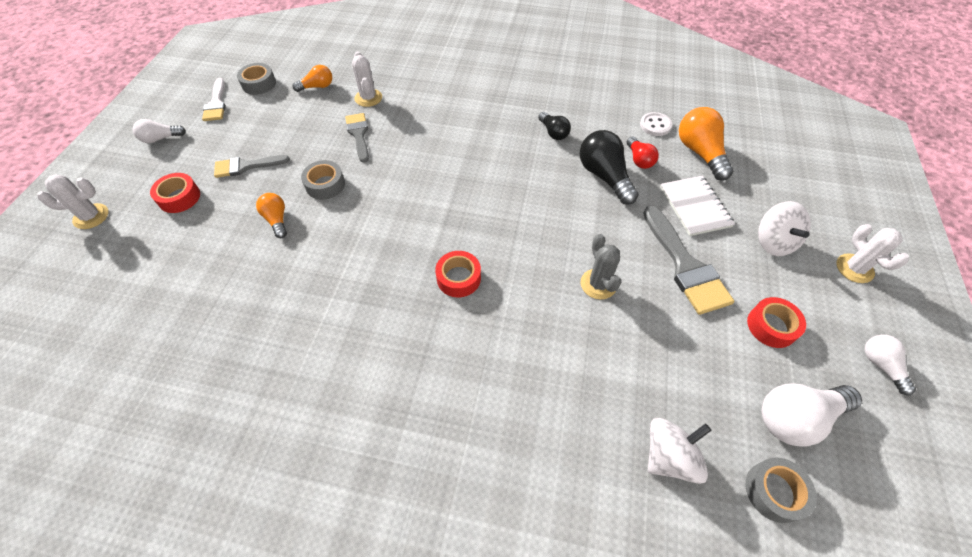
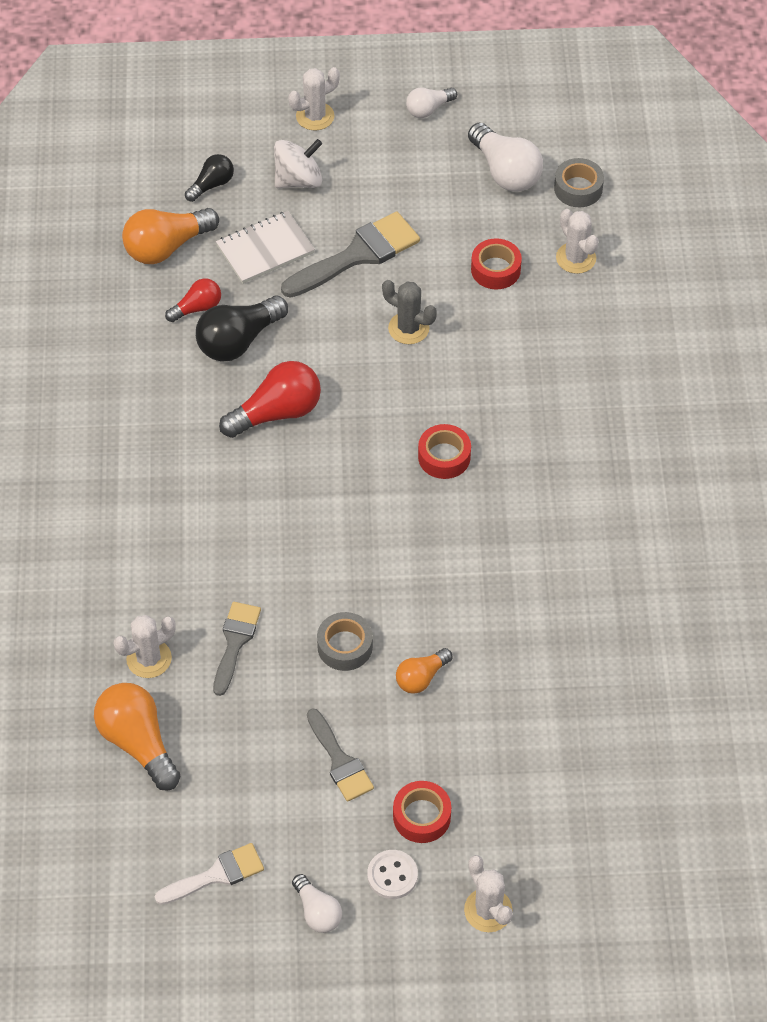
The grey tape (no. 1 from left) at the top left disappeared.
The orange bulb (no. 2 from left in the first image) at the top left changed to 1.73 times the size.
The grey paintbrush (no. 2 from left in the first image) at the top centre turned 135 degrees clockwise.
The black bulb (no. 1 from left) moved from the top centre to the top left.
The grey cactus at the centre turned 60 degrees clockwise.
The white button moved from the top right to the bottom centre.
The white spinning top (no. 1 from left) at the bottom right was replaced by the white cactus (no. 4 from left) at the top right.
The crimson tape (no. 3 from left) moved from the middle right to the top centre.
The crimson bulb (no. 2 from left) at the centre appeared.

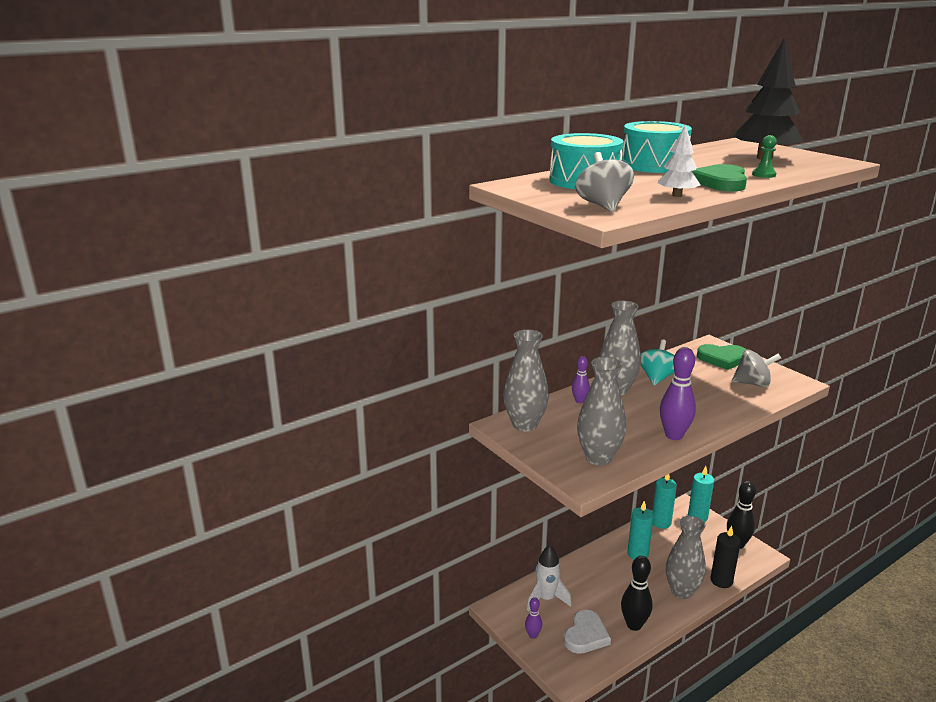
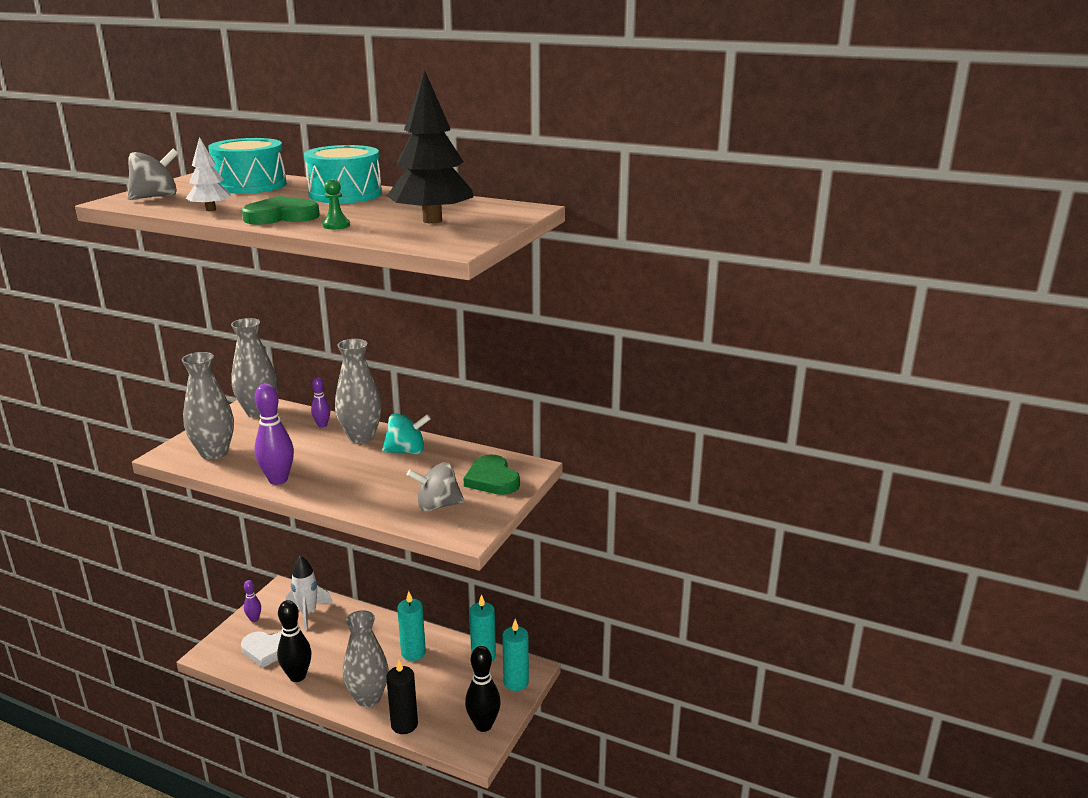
The grey spinning top (no. 2 from left) at the middle right turned 105 degrees clockwise.

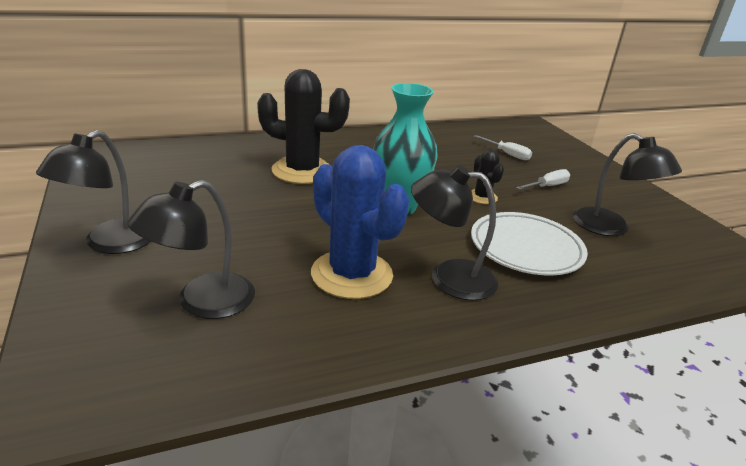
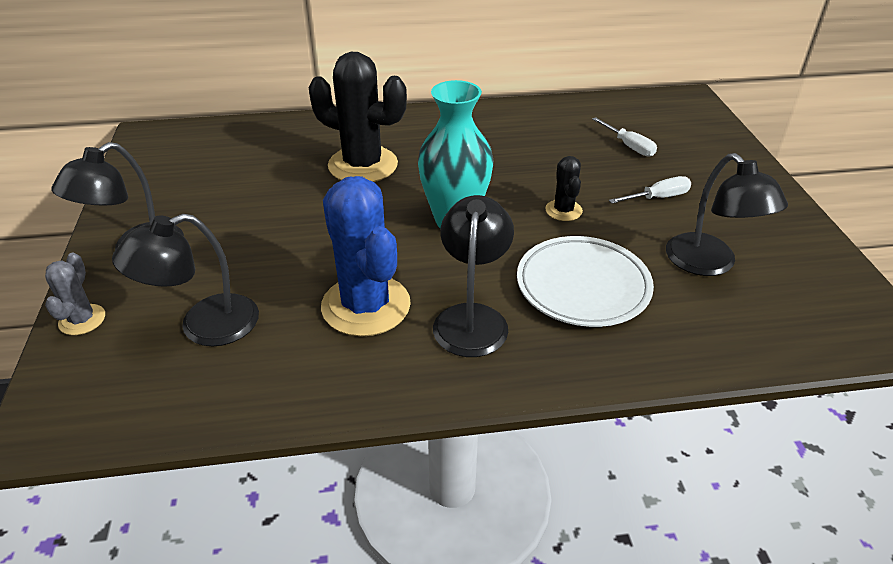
The black lamp (no. 3 from left) at the centre turned 75 degrees clockwise.
The grey cactus at the middle left appeared.

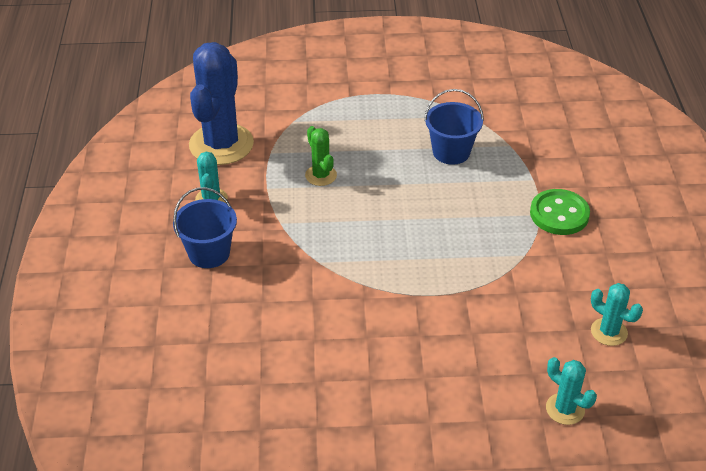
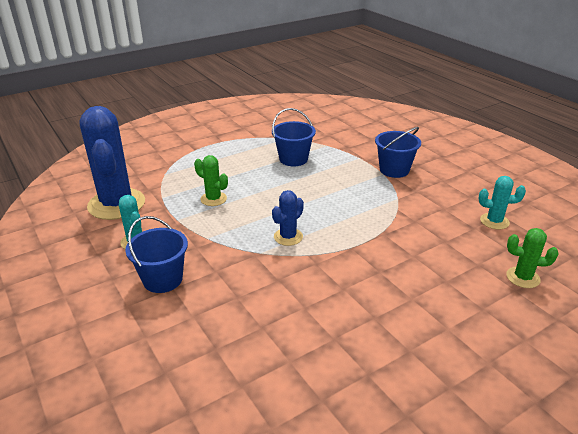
The emerald button at the middle right was replaced by the royal blue sand bucket (no. 3 from left) at the middle right.
The teal cactus (no. 2 from left) at the bottom right became the emerald cactus (no. 2 from left) at the middle right.
The royal blue cactus (no. 2 from left) at the centre appeared.

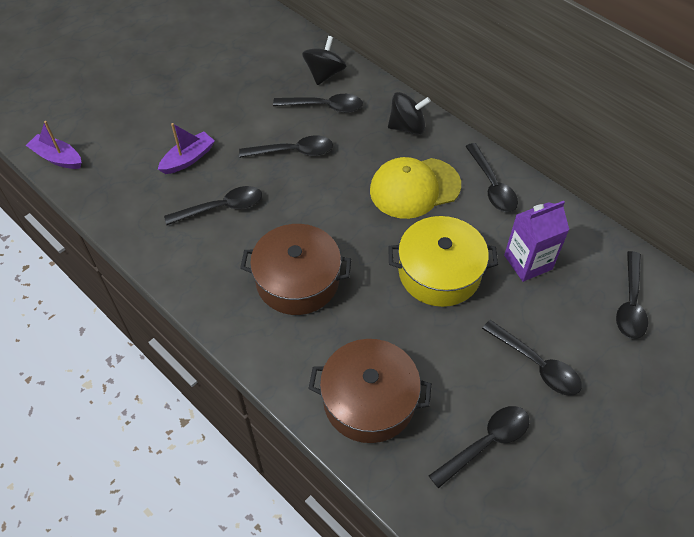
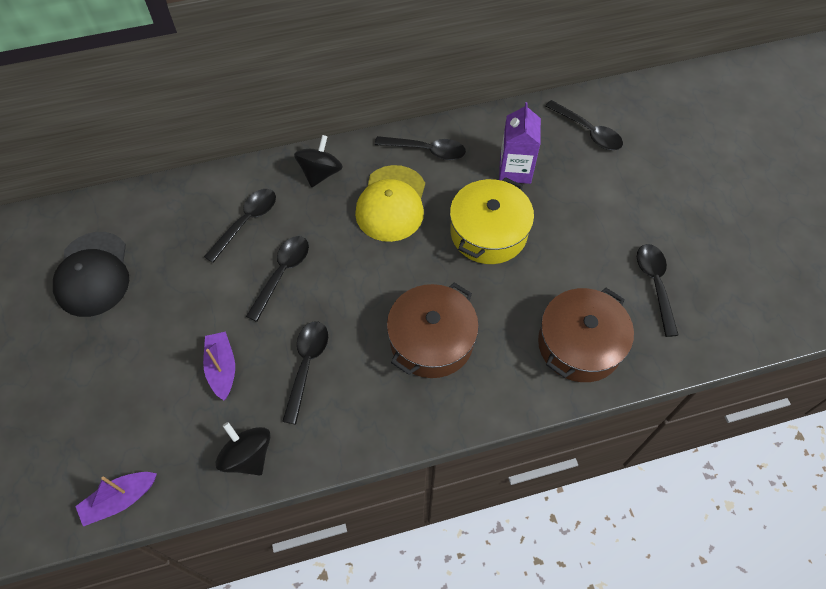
The black spinning top (no. 1 from left) moved from the top centre to the bottom left.
The black spoon (no. 6 from left) at the bottom right disappeared.
The black cap at the middle left appeared.

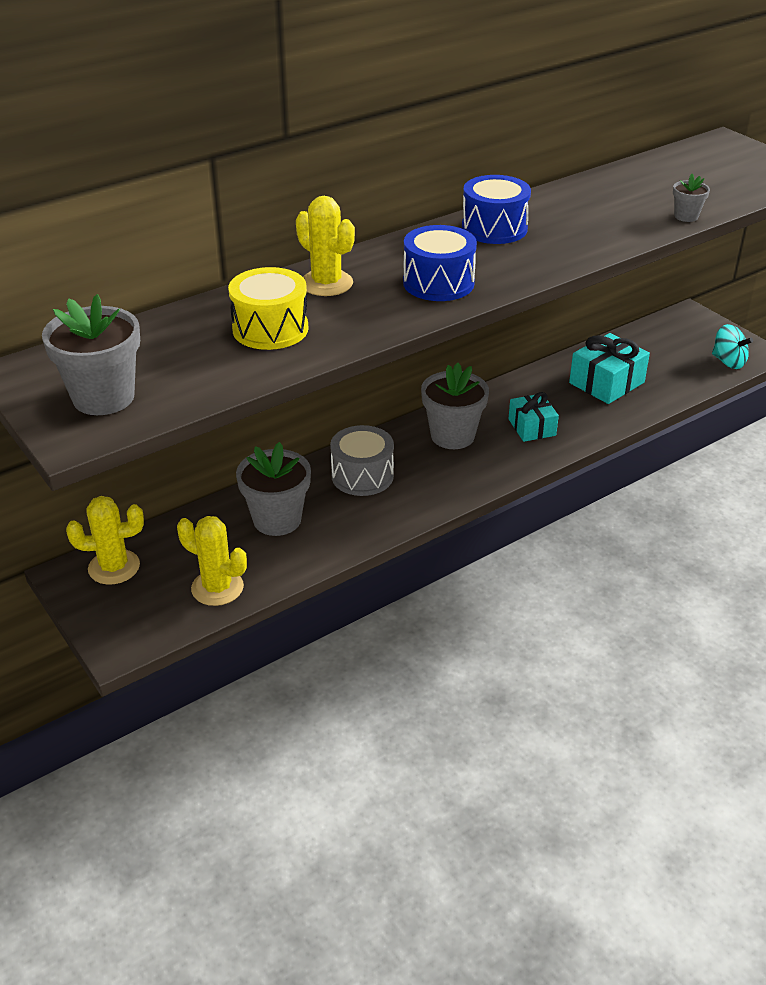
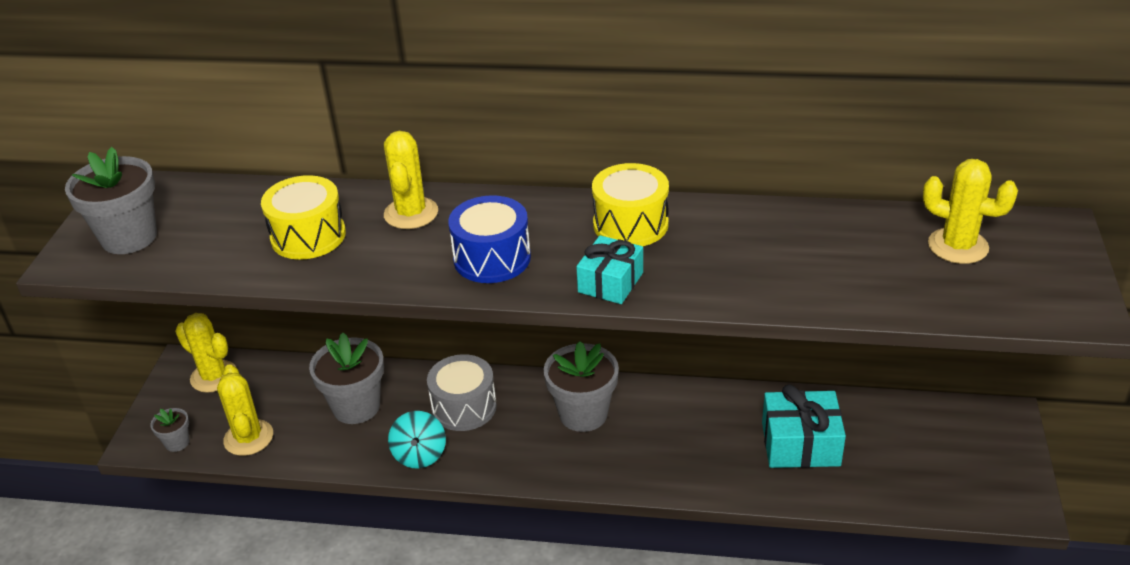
The royal blue toy drum (no. 2 from left) at the top centre became the golden toy drum (no. 2 from left) at the centre.
The teal present (no. 1 from left) moved from the middle right to the centre.
The grey flower pot (no. 4 from left in the first image) moved from the top right to the bottom left.
The teal spinning top moved from the middle right to the bottom centre.
The golden cactus (no. 4 from left) at the middle right appeared.

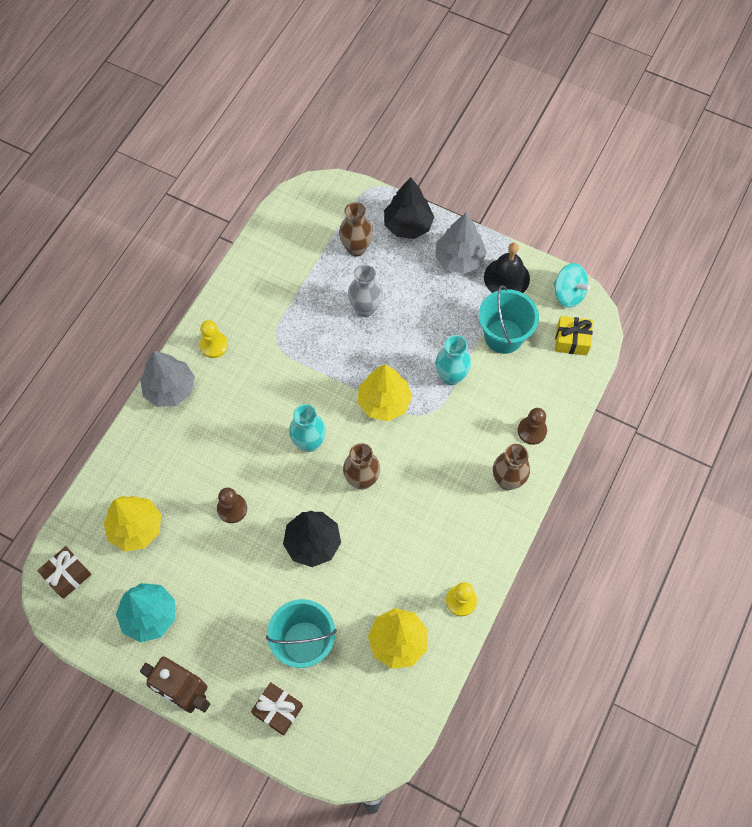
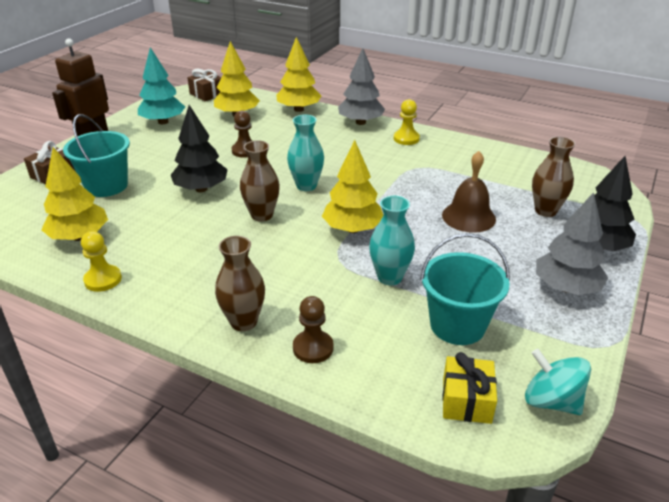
The grey flower vase at the centre was replaced by the dark brown school bell at the middle right.
The black school bell at the top right disappeared.
The teal spinning top at the middle right turned 90 degrees clockwise.
The golden fir tree (no. 3 from left) at the top centre appeared.

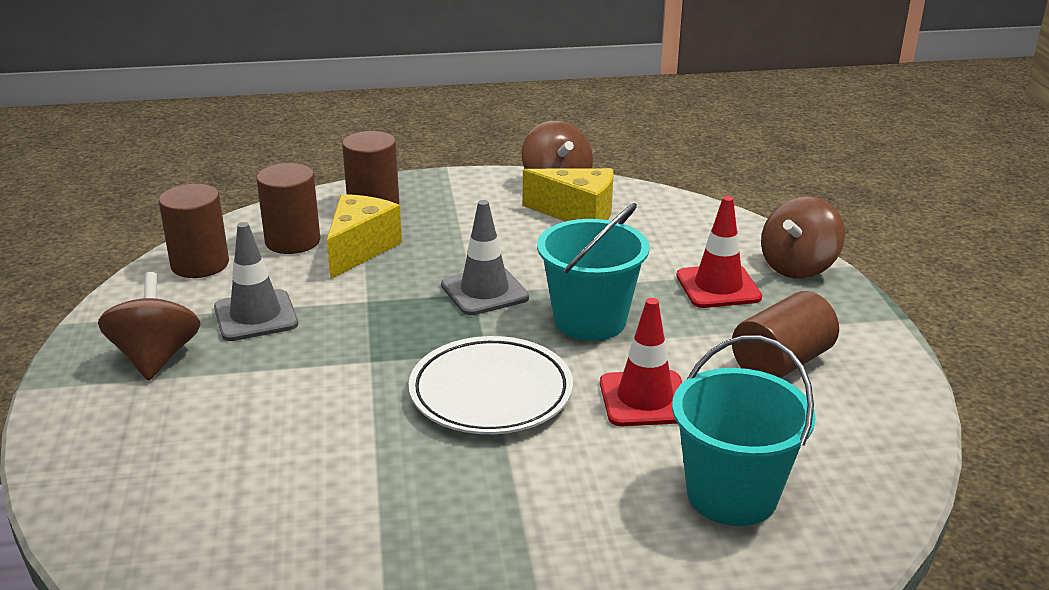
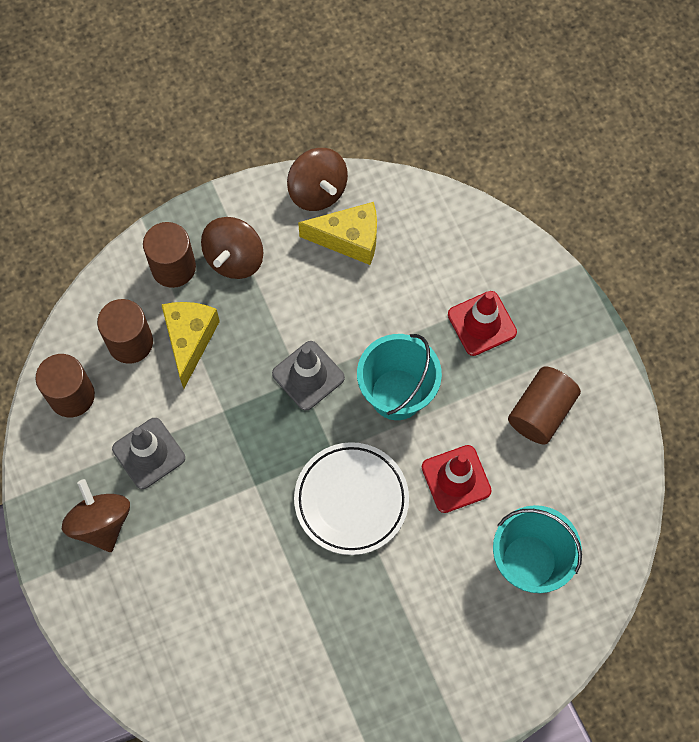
The dark brown spinning top (no. 3 from left in the first image) moved from the middle right to the middle left.

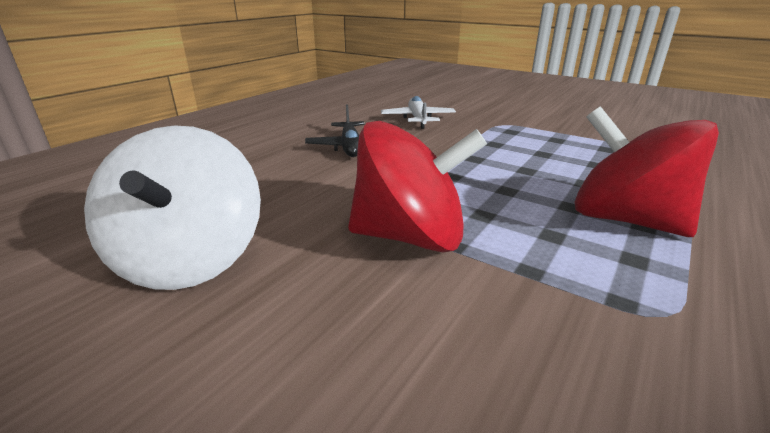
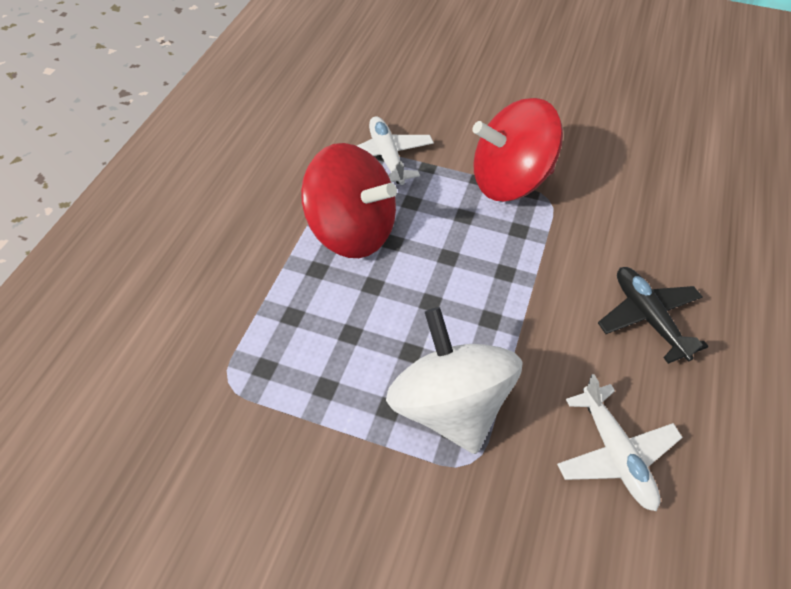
The white spinning top moved from the middle left to the centre.
The white plane (no. 1 from left) at the top centre appeared.

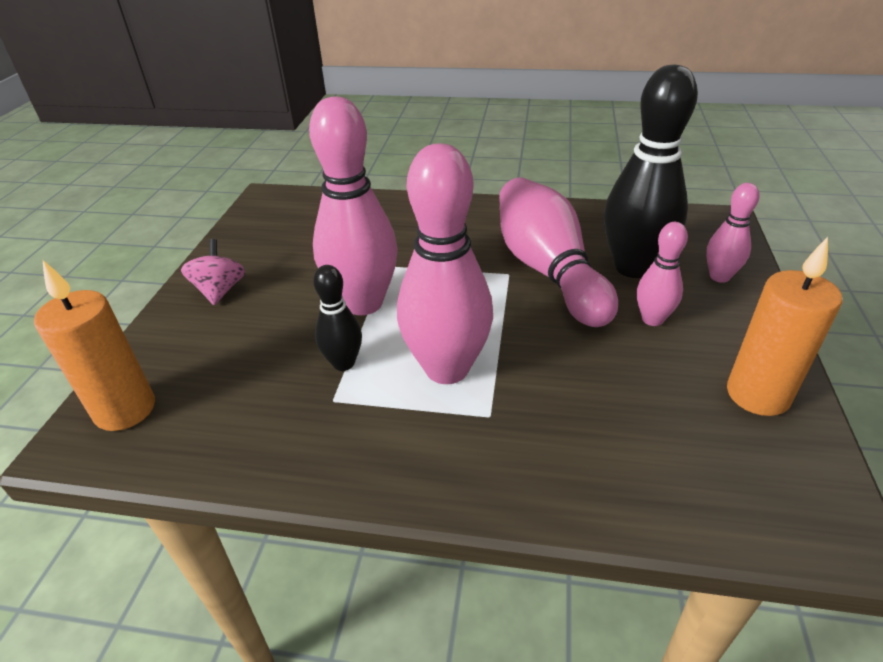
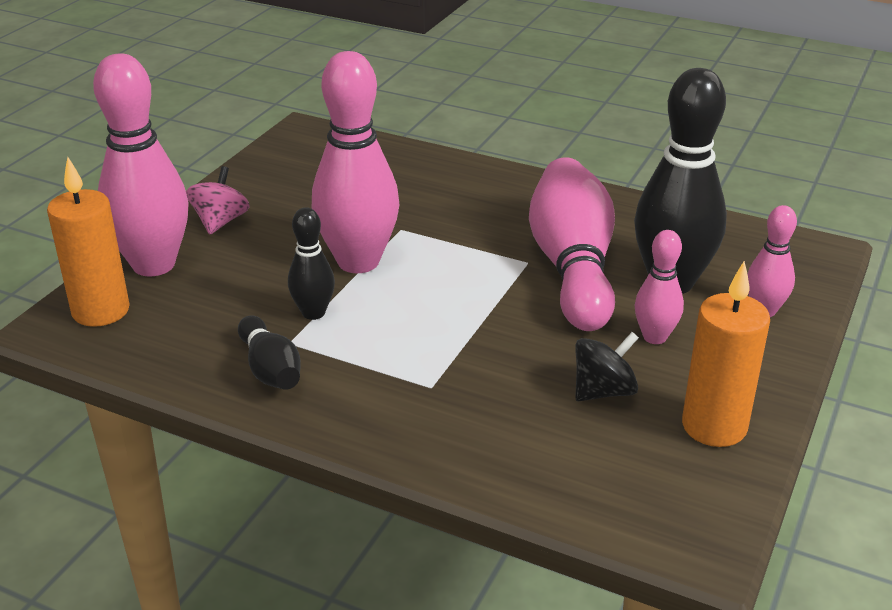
The rosy bowling pin (no. 2 from left in the first image) moved from the centre to the top left.
The black bowling pin (no. 1 from left) at the middle left appeared.
The black spinning top at the middle right appeared.

